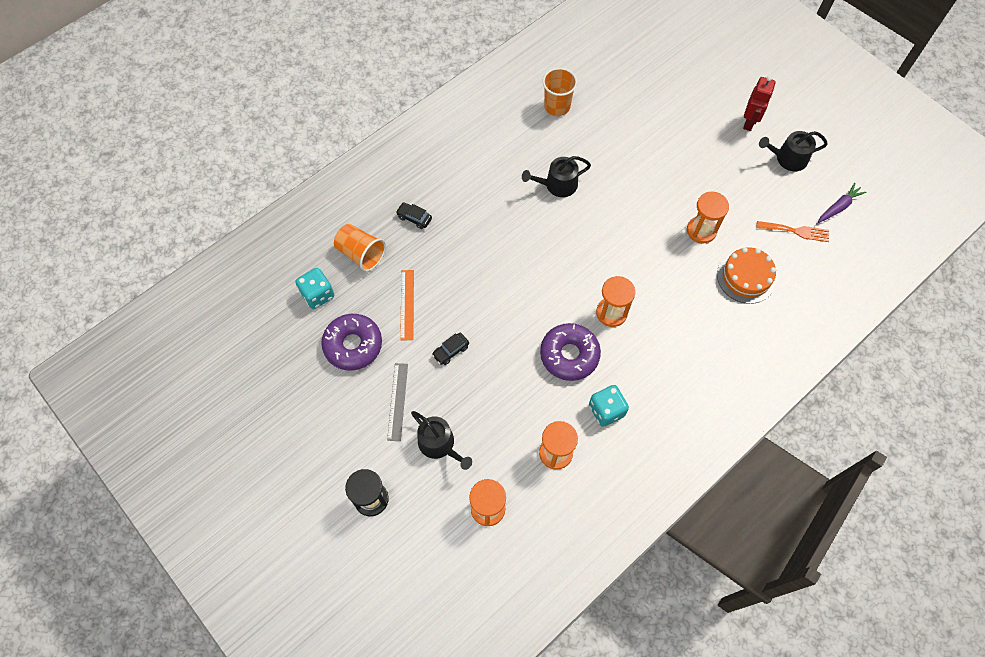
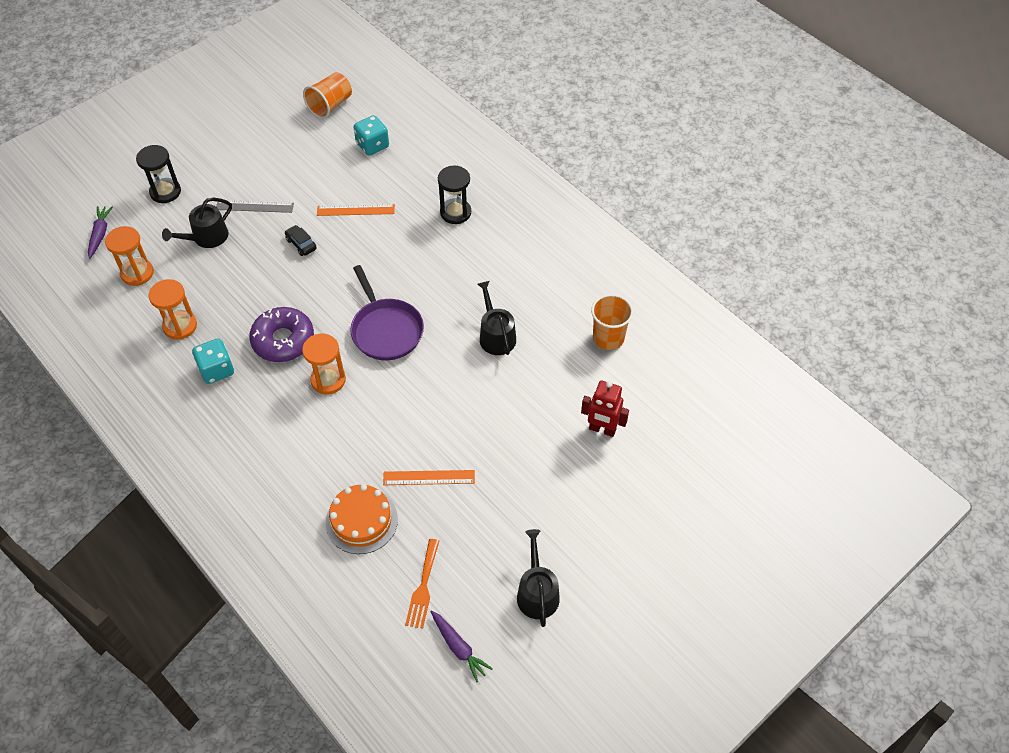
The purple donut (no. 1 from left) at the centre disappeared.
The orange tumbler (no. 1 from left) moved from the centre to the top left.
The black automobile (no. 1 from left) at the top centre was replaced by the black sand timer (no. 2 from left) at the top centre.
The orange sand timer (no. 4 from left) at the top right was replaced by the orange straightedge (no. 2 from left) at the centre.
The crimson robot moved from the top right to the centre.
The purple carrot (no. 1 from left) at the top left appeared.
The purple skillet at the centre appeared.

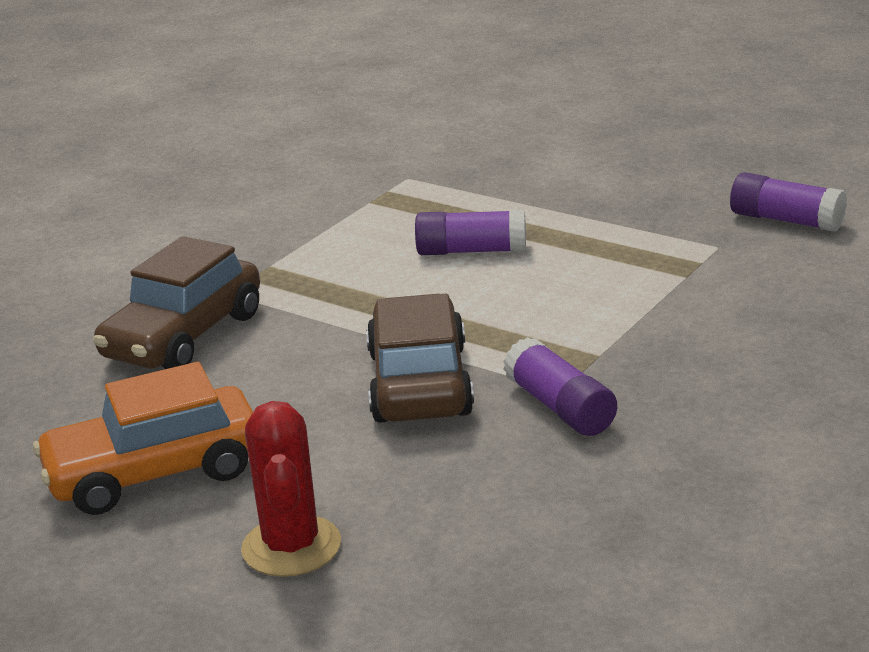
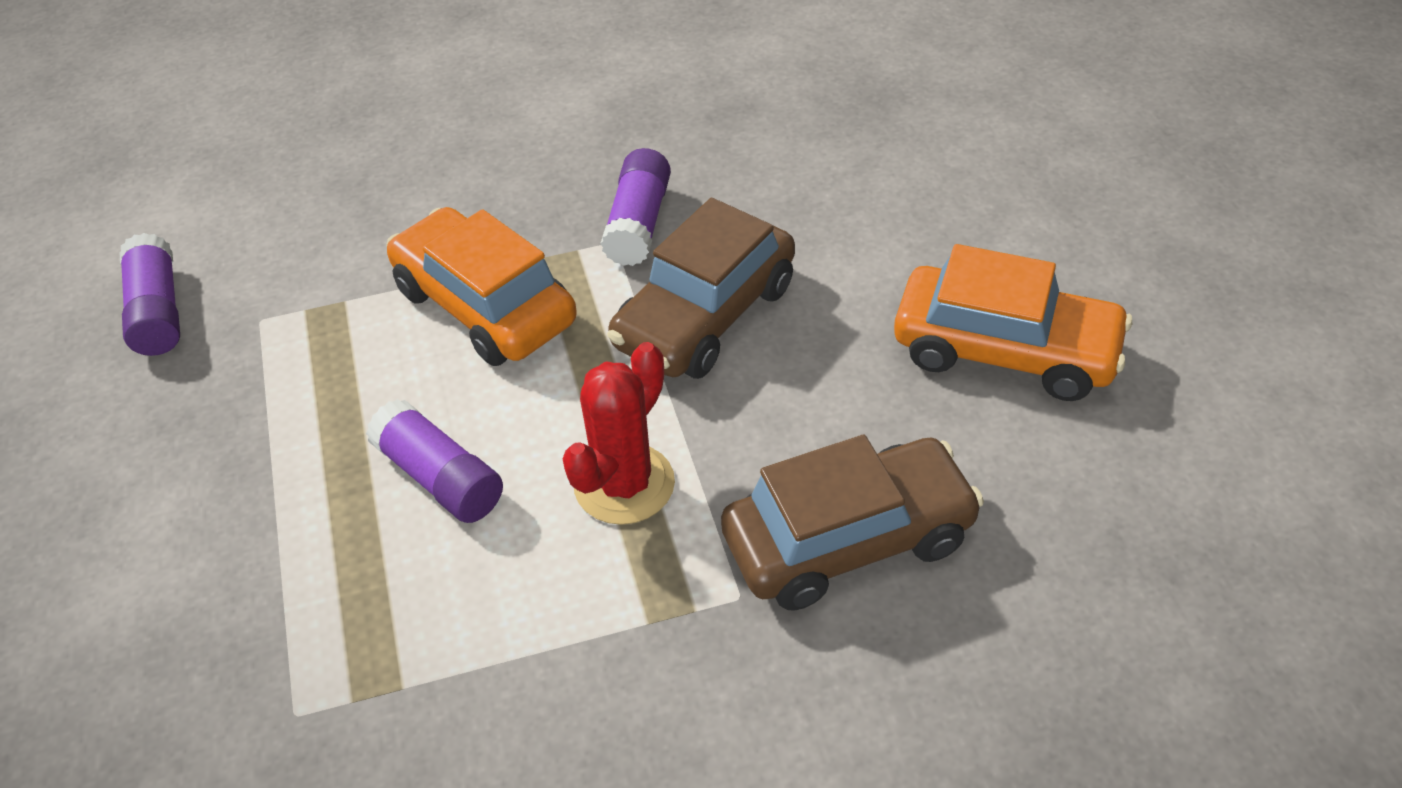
The crimson cactus moved from the bottom centre to the centre.
The orange automobile (no. 1 from left) at the centre appeared.

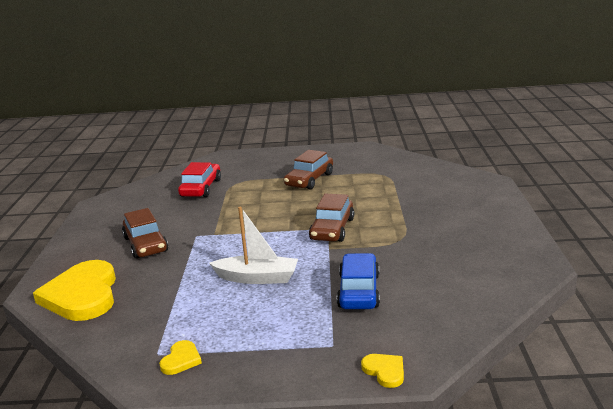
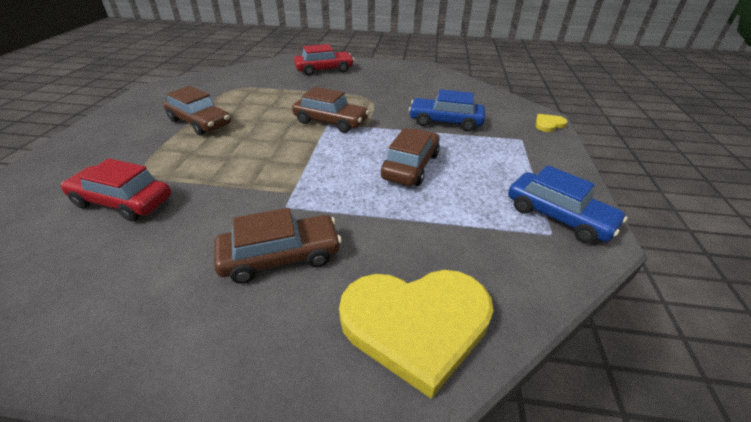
The golden love heart (no. 2 from left) at the bottom left was replaced by the royal blue automobile (no. 2 from left) at the middle right.
The white boat at the centre was replaced by the dark brown automobile (no. 4 from left) at the centre.
The crimson automobile (no. 2 from left) at the top centre appeared.

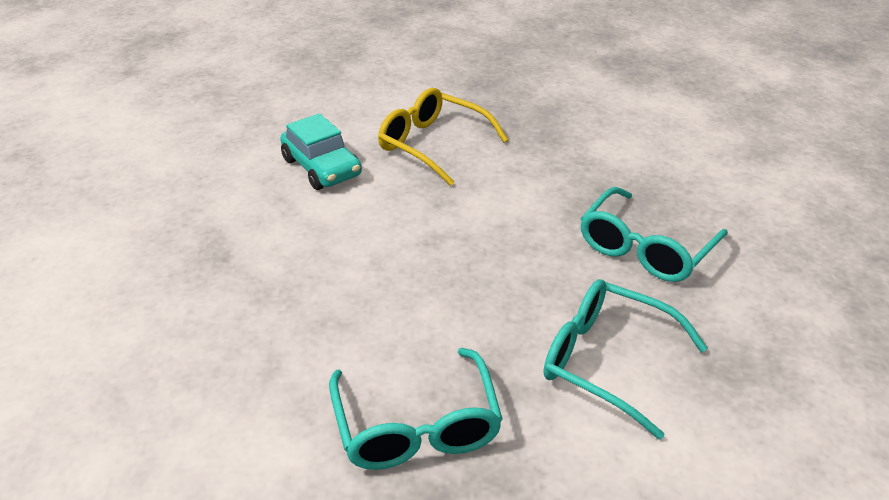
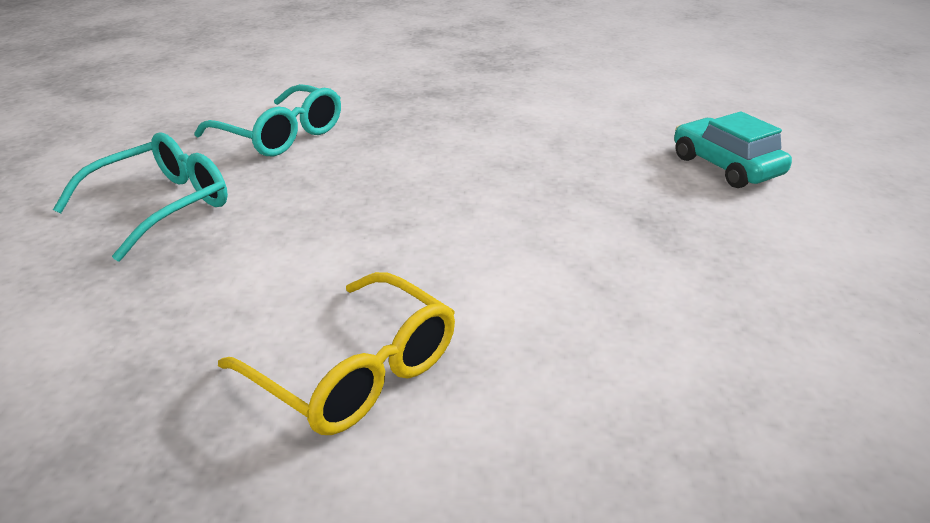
The teal automobile moved from the top centre to the top right.
The teal eyeglasses (no. 1 from left) at the bottom centre disappeared.

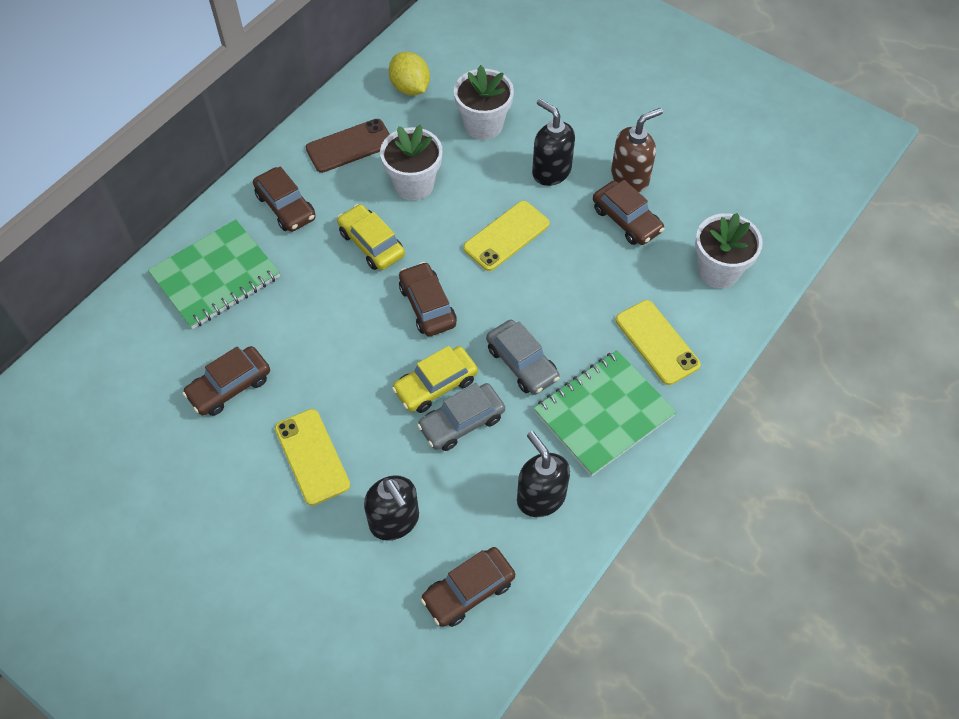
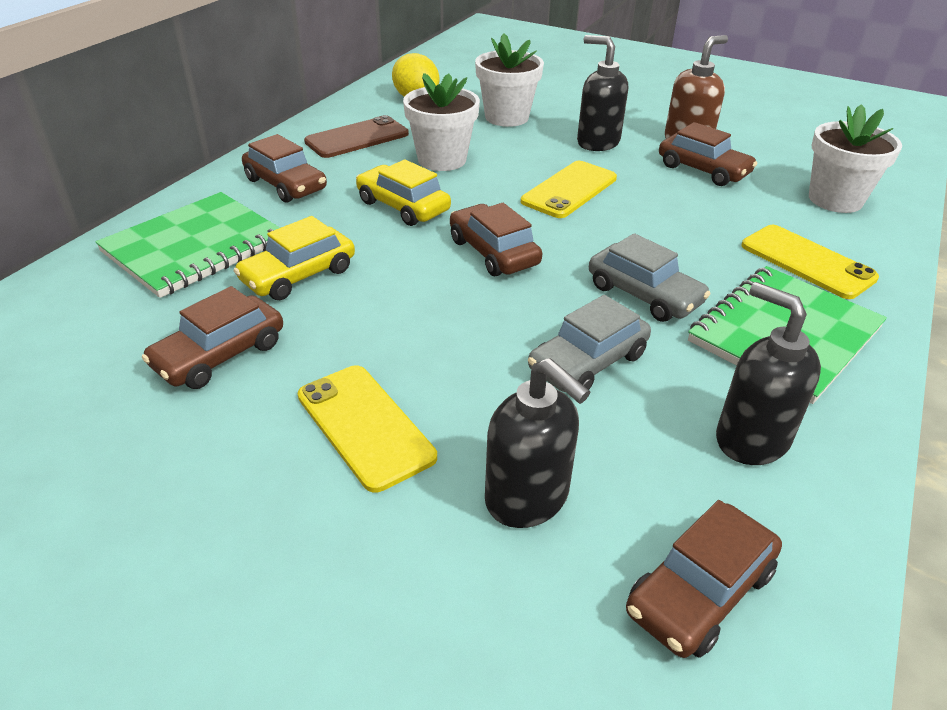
The golden automobile (no. 2 from left in the first image) moved from the centre to the middle left.

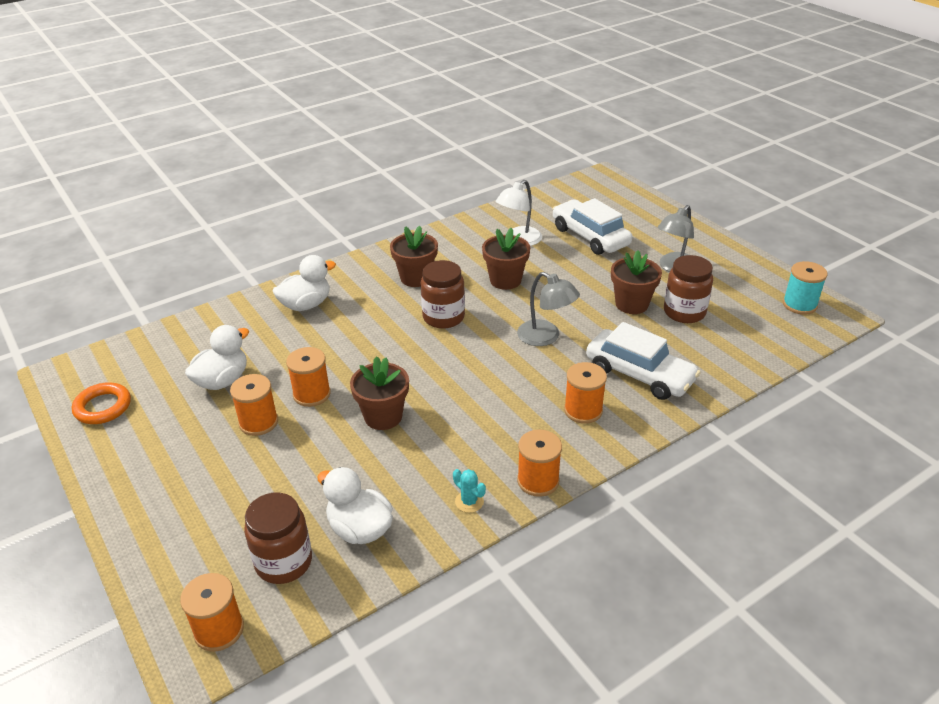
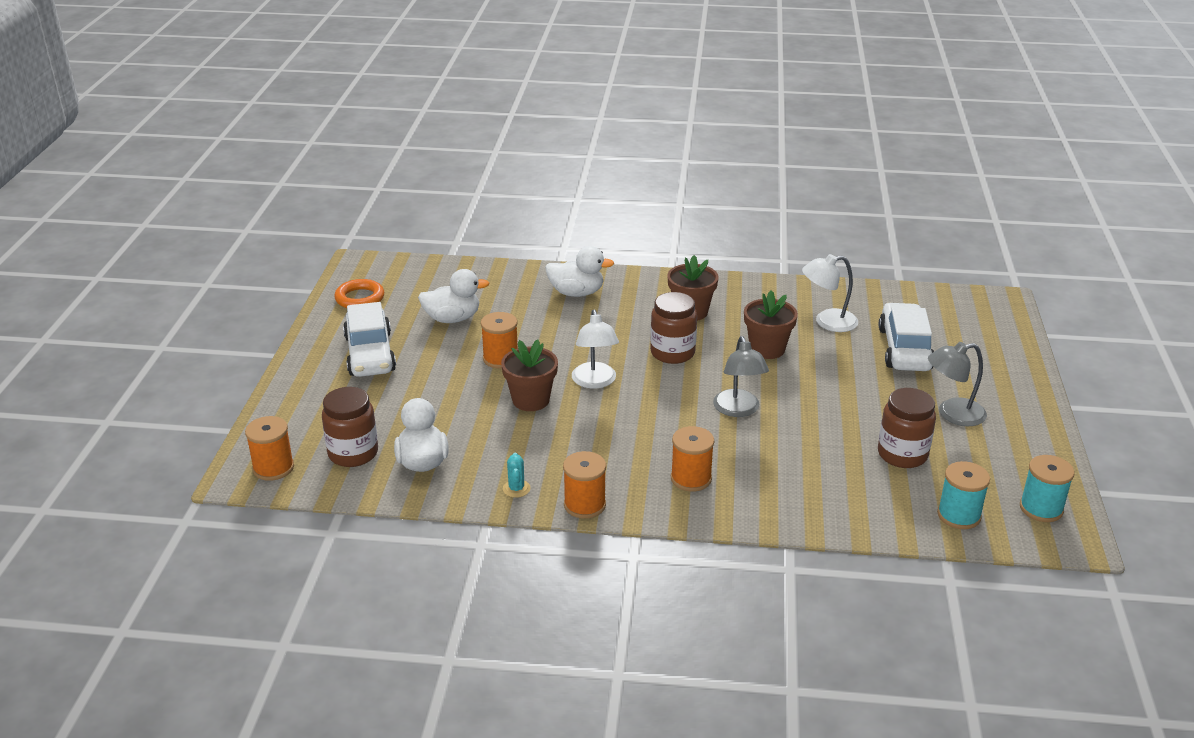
The orange spool (no. 2 from left) at the middle left disappeared.
The white automobile (no. 2 from left in the first image) moved from the middle right to the middle left.
The dark brown flower pot (no. 4 from left) at the middle right disappeared.
The white lamp (no. 1 from left) at the centre appeared.
The teal spool (no. 1 from left) at the bottom right appeared.

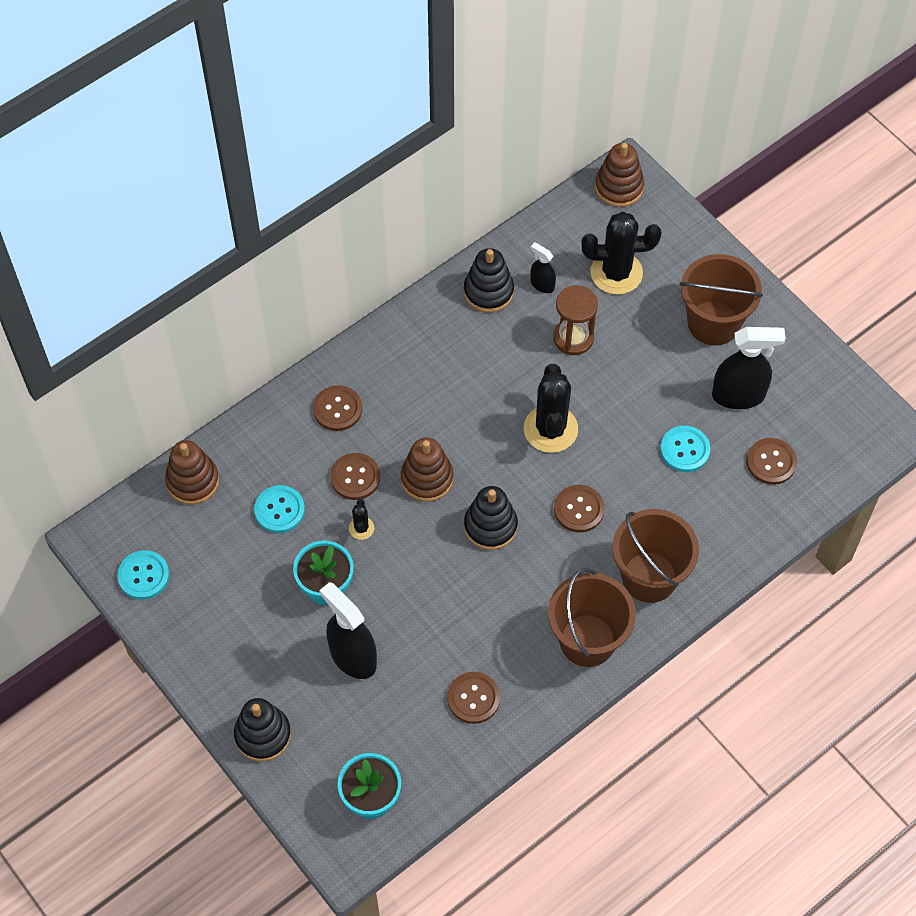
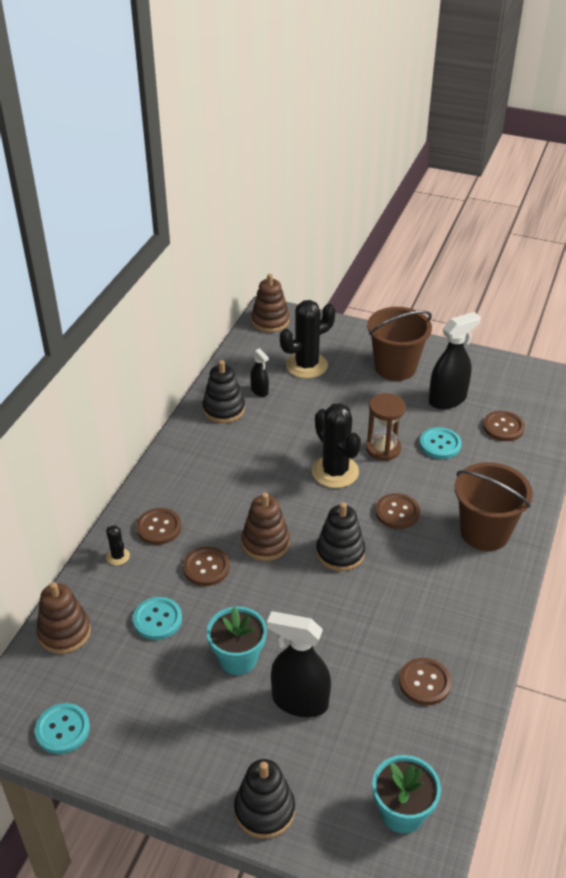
The black cactus (no. 1 from left) moved from the centre to the middle left.
The black spray cleaner (no. 2 from left in the first image) at the top centre turned 135 degrees counterclockwise.
The dark brown sand bucket (no. 1 from left) at the bottom centre disappeared.
The dark brown sand timer moved from the centre to the middle right.

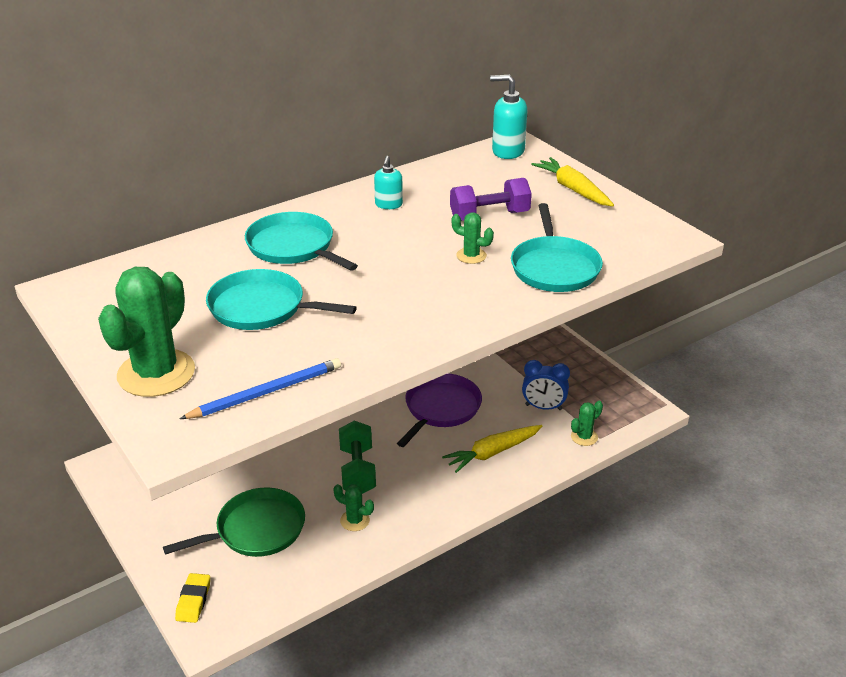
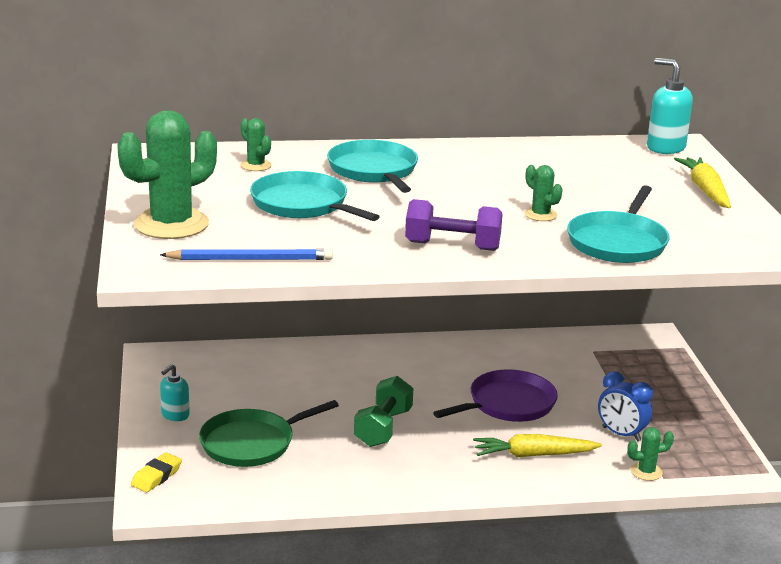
The emerald skillet at the bottom left turned 150 degrees clockwise.
The emerald cactus (no. 2 from left) moved from the bottom centre to the top left.
The teal soap pump (no. 1 from left) moved from the top centre to the bottom left.
The purple dumbbell moved from the top centre to the centre.

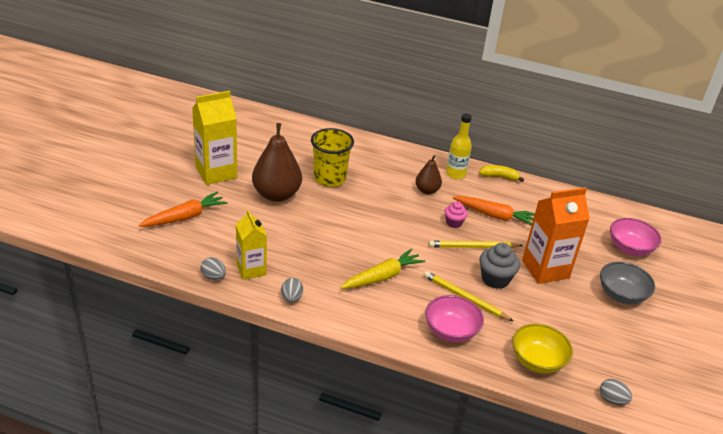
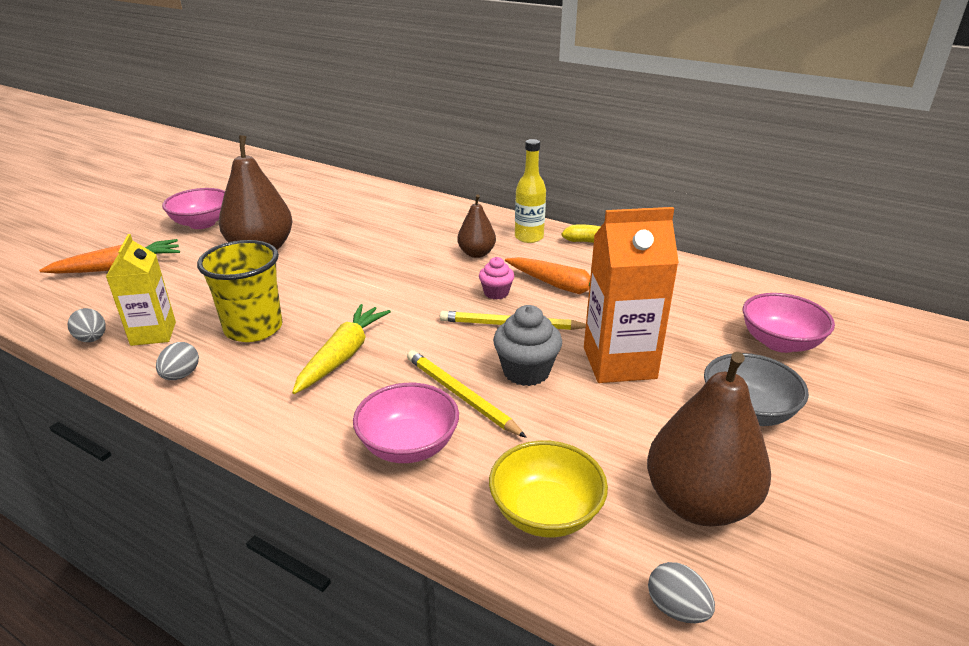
The golden carton (no. 1 from left) at the top left was replaced by the rosy serving bowl (no. 1 from left) at the top left.
The golden tumbler moved from the centre to the middle left.
The golden carrot at the centre turned 45 degrees counterclockwise.
The dark brown pear fruit (no. 3 from left) at the bottom right appeared.

